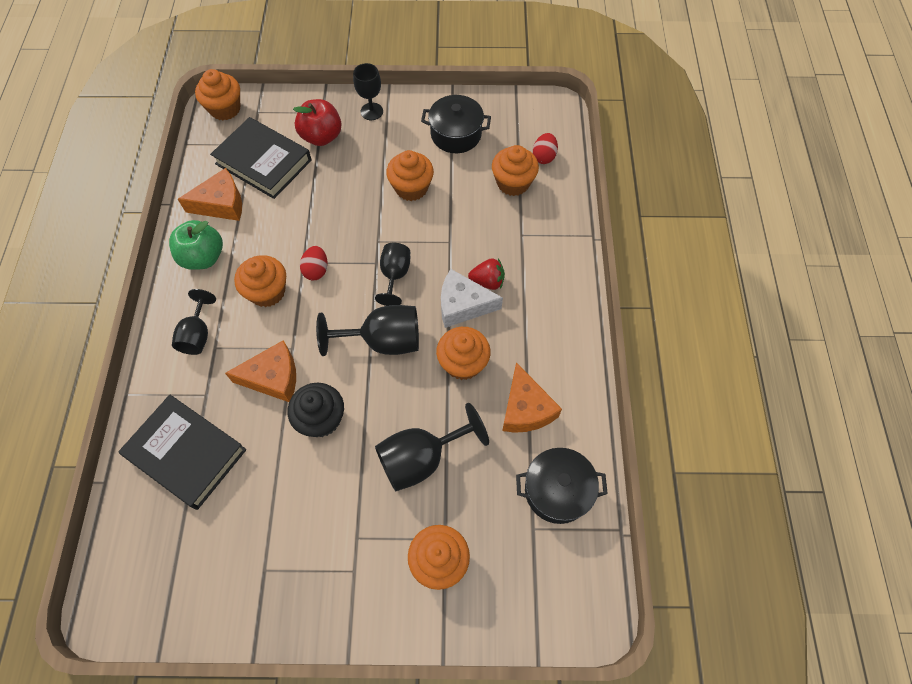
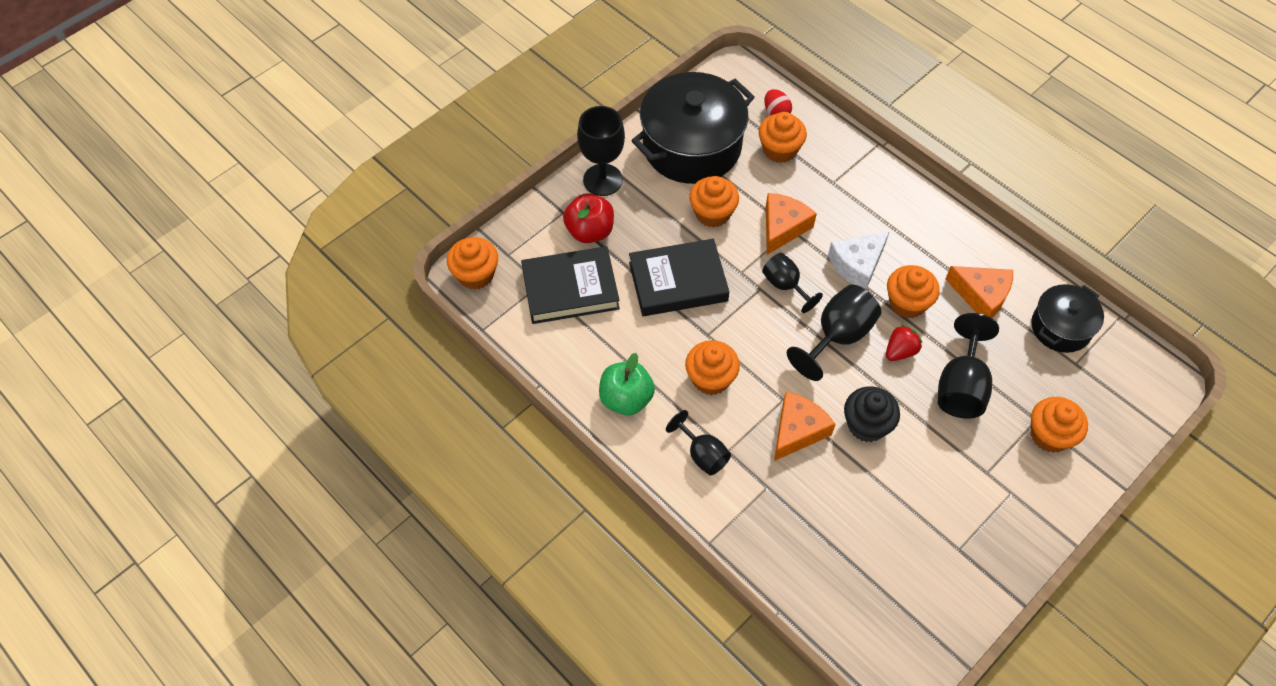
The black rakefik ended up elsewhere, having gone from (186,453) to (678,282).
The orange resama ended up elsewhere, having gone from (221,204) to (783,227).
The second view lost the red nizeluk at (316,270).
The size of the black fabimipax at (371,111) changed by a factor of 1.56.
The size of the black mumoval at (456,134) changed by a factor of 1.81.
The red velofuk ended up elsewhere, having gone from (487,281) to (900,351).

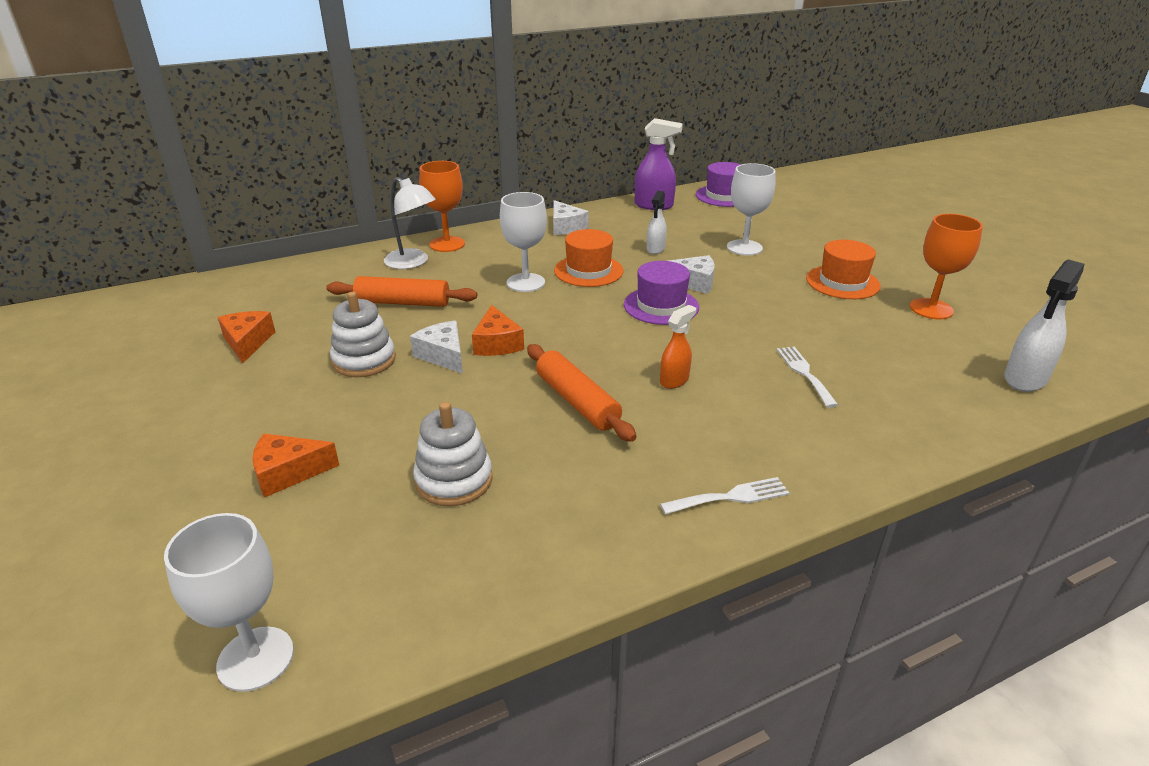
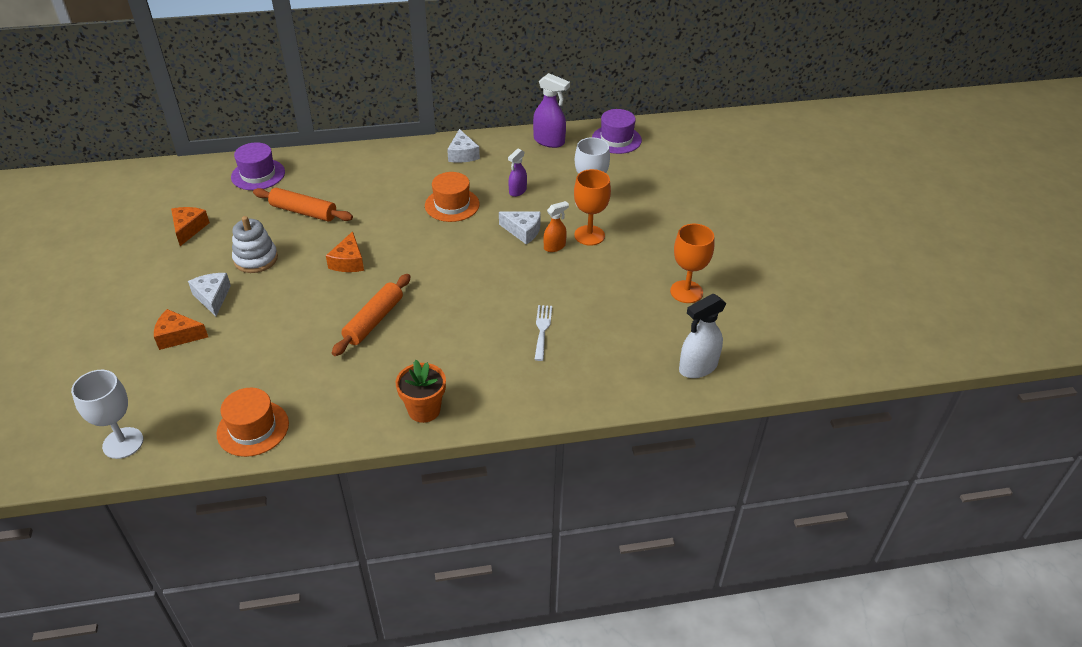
The second view lost the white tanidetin at (413,262).
The white resama ended up elsewhere, having gone from (443,355) to (212,297).
The second view lost the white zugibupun at (454,480).
The orange fabimipax ended up elsewhere, having gone from (447,244) to (589,235).
The second view lost the white fabimipax at (525,283).
The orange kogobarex at (577,401) ended up facing another way, 45 degrees clockwise from before.
The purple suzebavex ended up elsewhere, having gone from (661,306) to (258,174).
What was the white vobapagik at (655,249) turned into the purple vobapagik at (517,191).
The orange vobapagik ended up elsewhere, having gone from (674,380) to (555,247).
Where the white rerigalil stood at (730,497), the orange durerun came to stand at (424,410).
The orange suzebavex ended up elsewhere, having gone from (842,282) to (253,428).

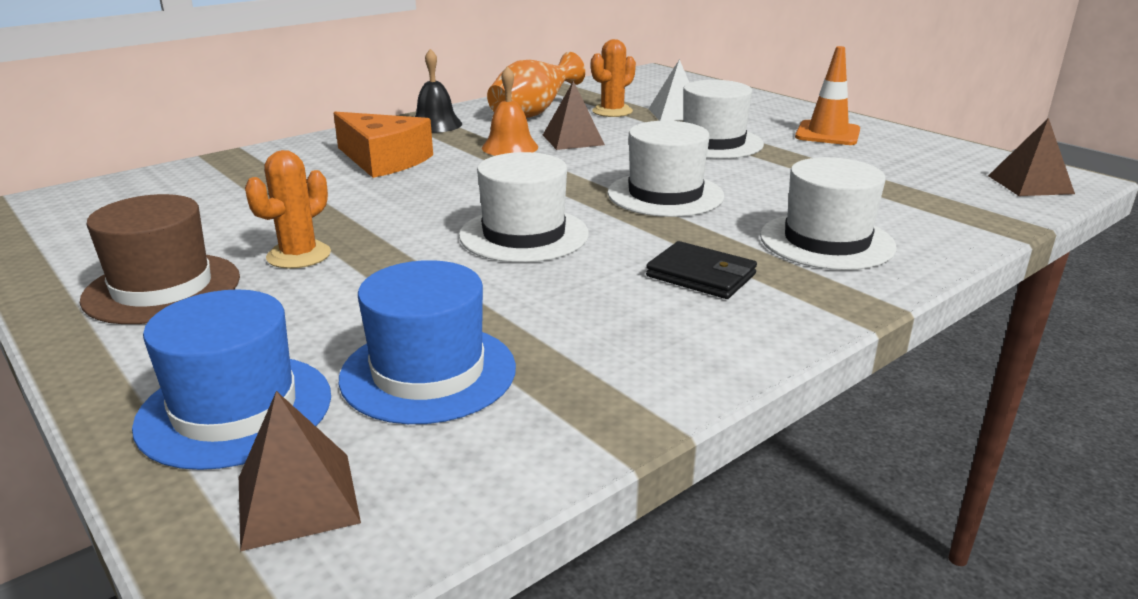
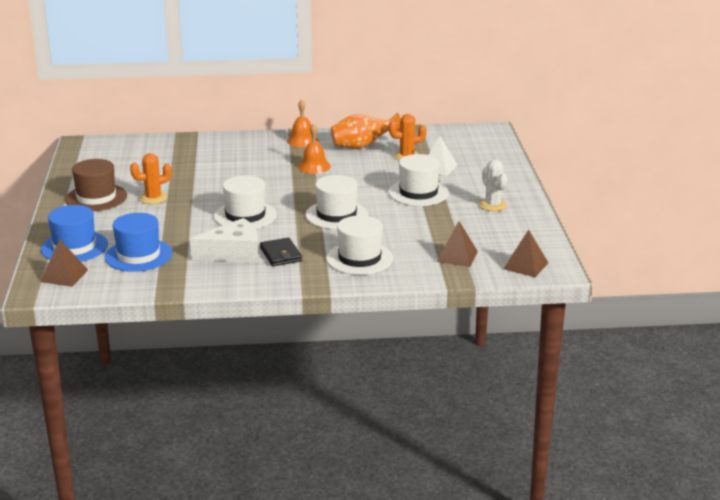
The second view lost the orange resama at (383,160).
What was the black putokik at (436,124) turned into the orange putokik at (302,141).
The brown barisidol ended up elsewhere, having gone from (573,140) to (457,256).
Where the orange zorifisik stood at (827,134), the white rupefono came to stand at (493,205).
The second view gained the white resama at (233,253).

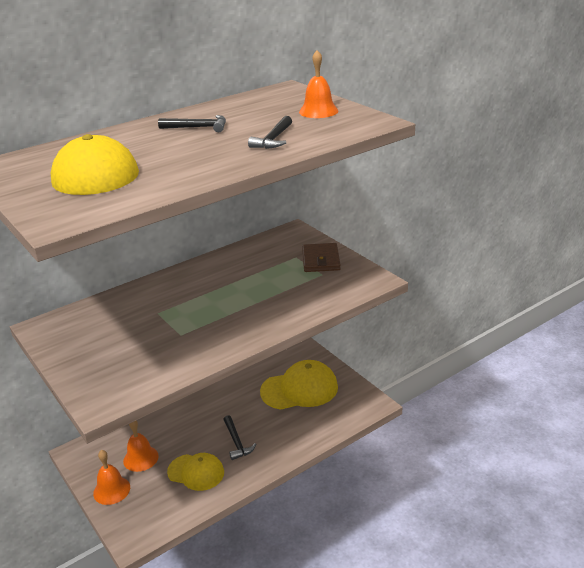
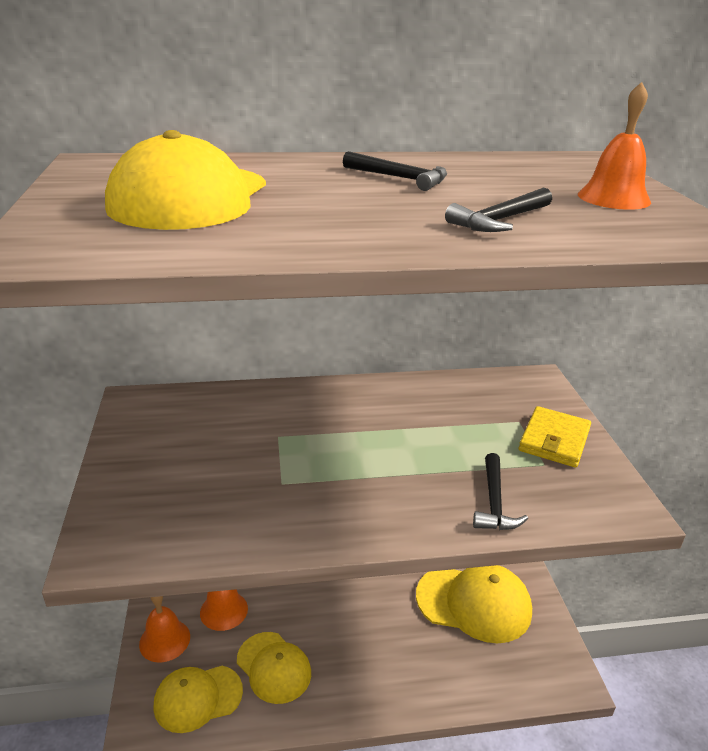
The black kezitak ended up elsewhere, having gone from (237,442) to (494,502).
What was the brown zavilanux at (320,260) turned into the yellow zavilanux at (554,440).
The second view gained the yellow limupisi at (198,698).

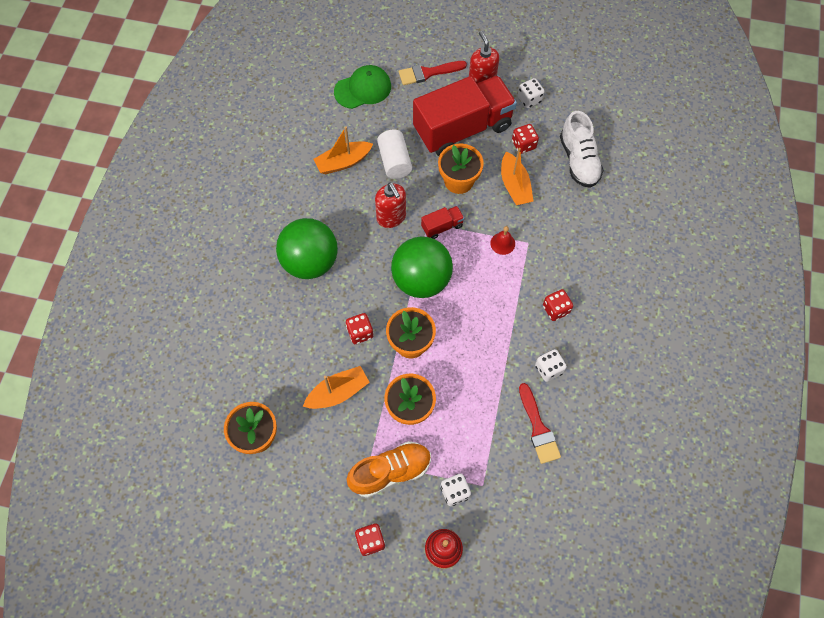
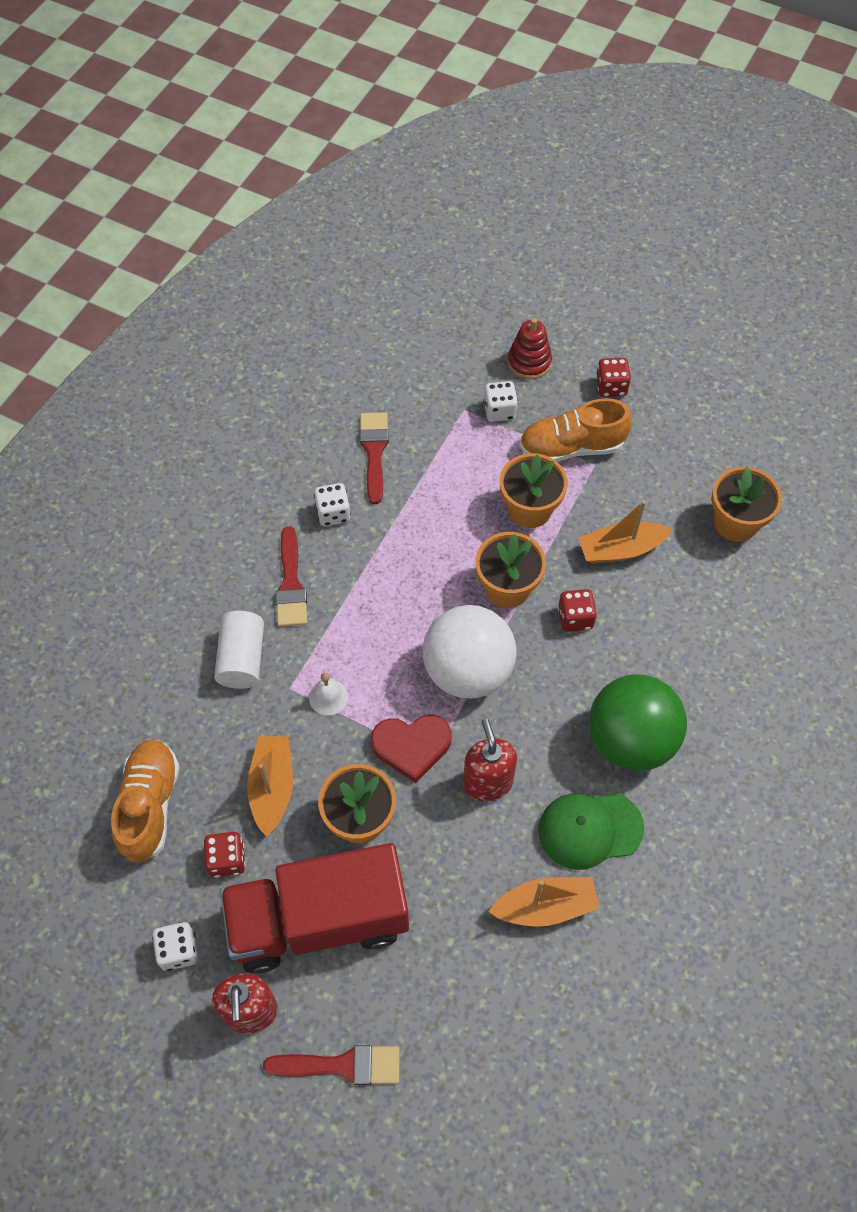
The green limupisi ended up elsewhere, having gone from (363,89) to (589,829).
The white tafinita ended up elsewhere, having gone from (394,161) to (242,659).
What was the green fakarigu at (421,280) turned into the white fakarigu at (468,671).
Where the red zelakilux stood at (442,226), the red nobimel came to stand at (411,746).
What was the red putokik at (502,243) turned into the white putokik at (328,697).
Where the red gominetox stood at (556,309), the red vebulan came to stand at (291,584).
What was the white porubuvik at (578,160) turned into the orange porubuvik at (150,806).

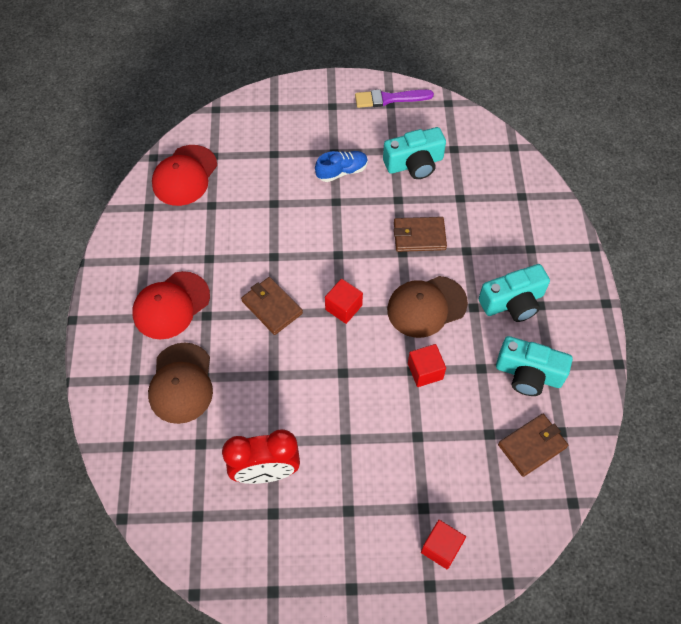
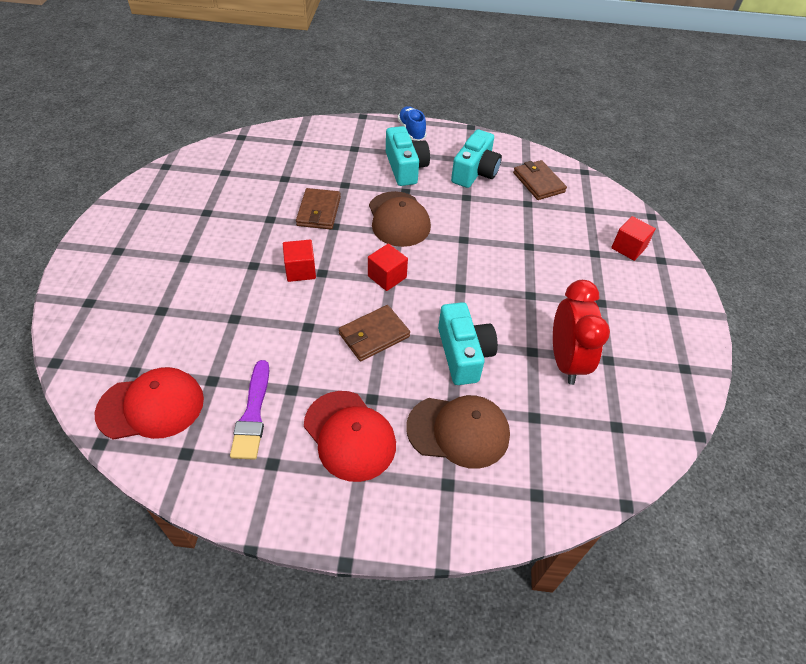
The red limupisi at (185,175) ended up facing another way, 45 degrees counterclockwise from before.
The blue porubuvik ended up elsewhere, having gone from (342,171) to (411,131).
The purple vebulan ended up elsewhere, having gone from (389,99) to (253,414).
The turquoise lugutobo ended up elsewhere, having gone from (414,164) to (463,354).
The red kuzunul ended up elsewhere, having gone from (425,371) to (300,270).

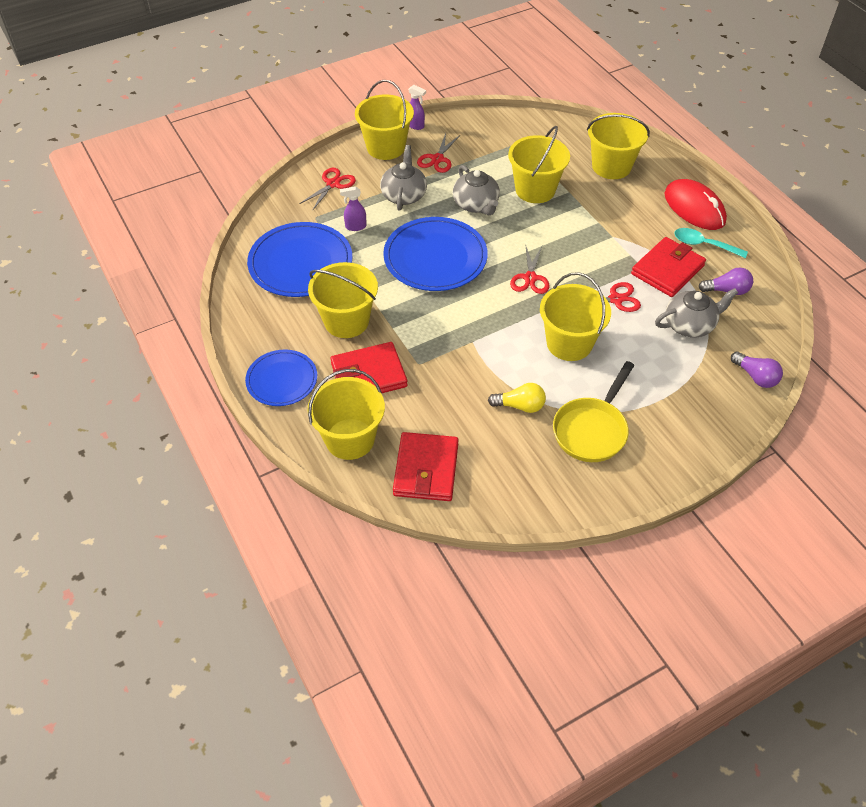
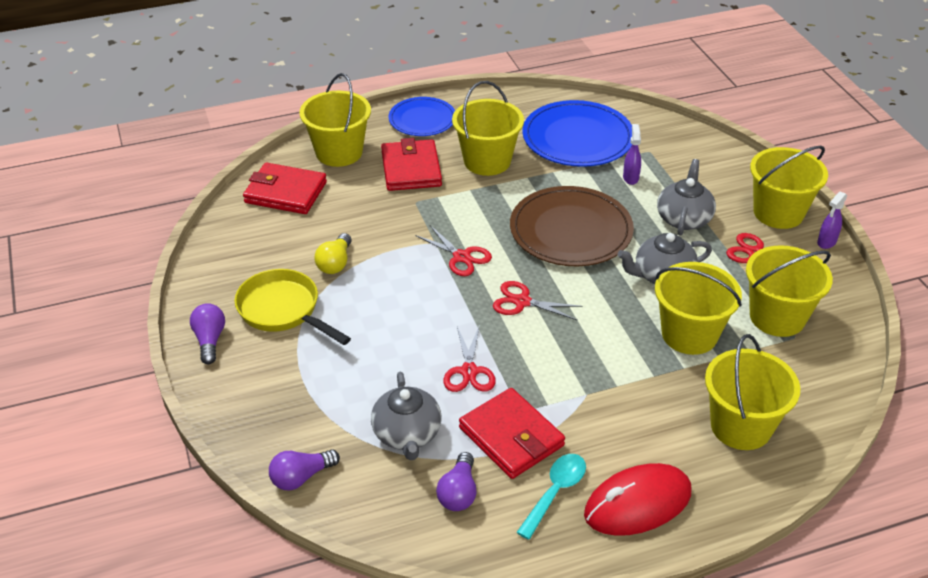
The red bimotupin ended up elsewhere, having gone from (333,184) to (461,257).
The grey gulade at (404,195) ended up facing another way, 90 degrees counterclockwise from before.
What was the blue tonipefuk at (435,257) turned into the brown tonipefuk at (571,230).
The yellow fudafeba ended up elsewhere, having gone from (569,343) to (777,317).
The second view gained the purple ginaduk at (210,340).

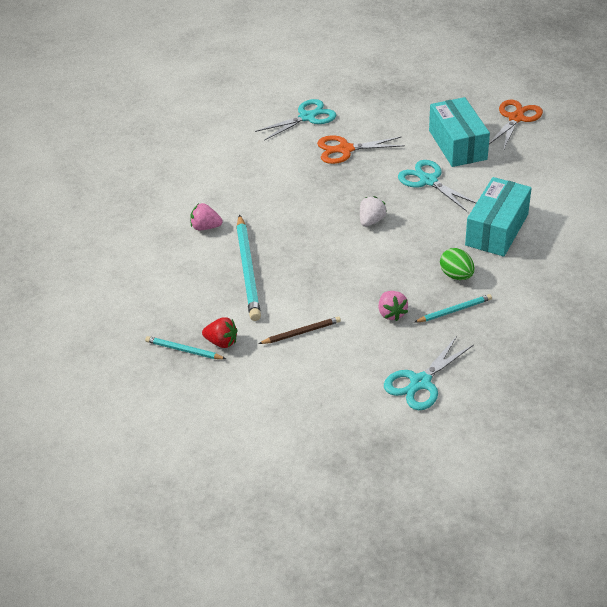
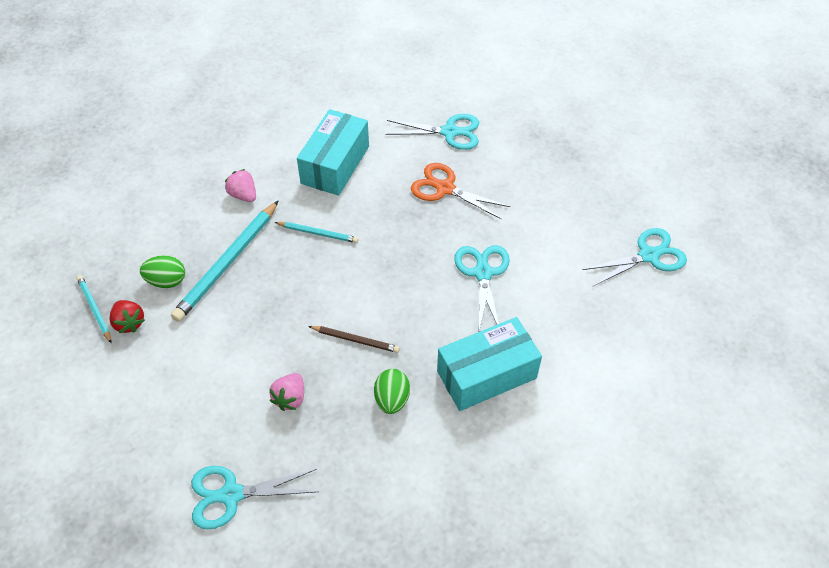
The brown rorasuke ended up elsewhere, having gone from (301,332) to (355,340).
The second view lost the white velofuk at (371,221).
The turquoise rorasuke ended up elsewhere, having gone from (454,310) to (318,233).
The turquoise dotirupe ended up elsewhere, having gone from (457,145) to (335,165).
What was the orange bimotupin at (516,118) turned into the turquoise bimotupin at (649,256).
The second view gained the green nizeluk at (167,281).

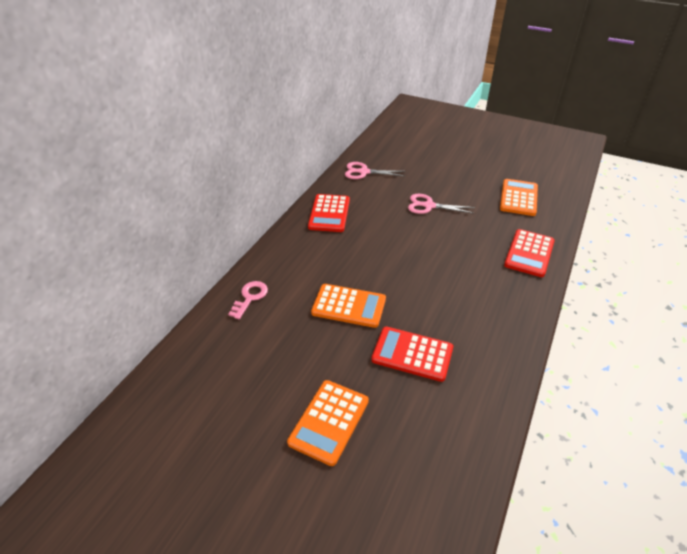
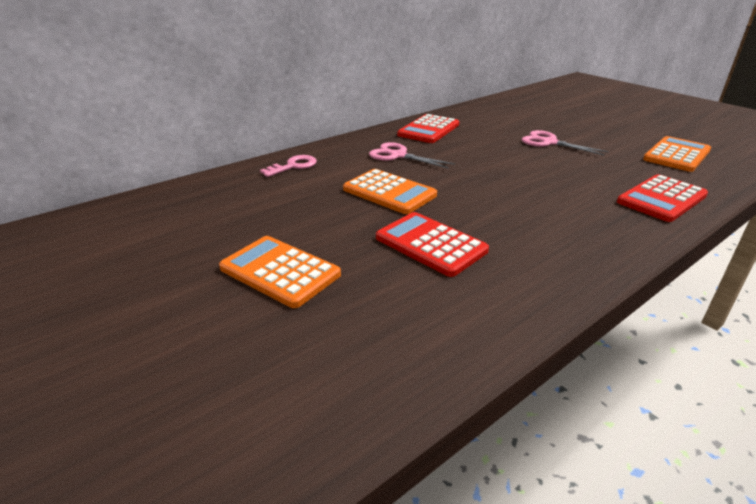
The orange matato at (329,422) ended up facing another way, 75 degrees clockwise from before.
The pink bimotupin ended up elsewhere, having gone from (363,172) to (397,155).

